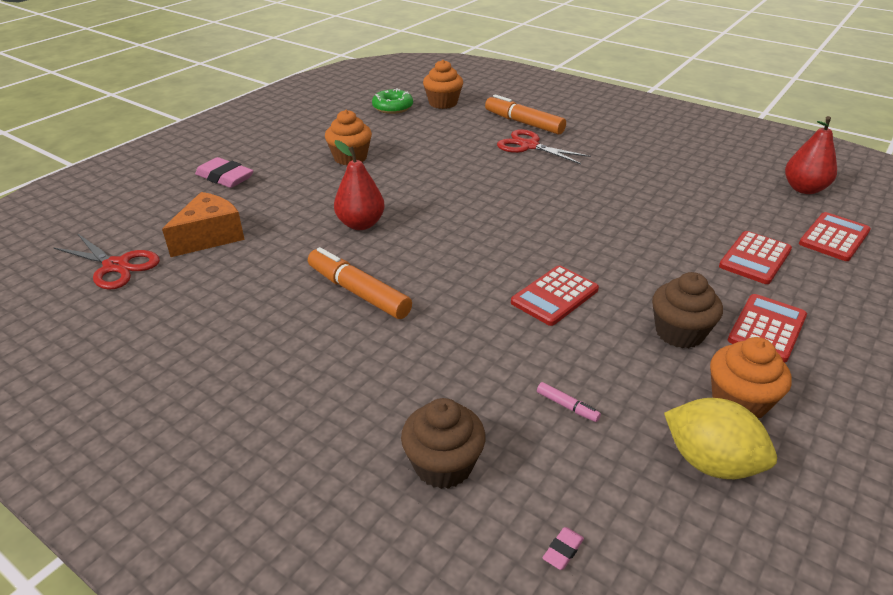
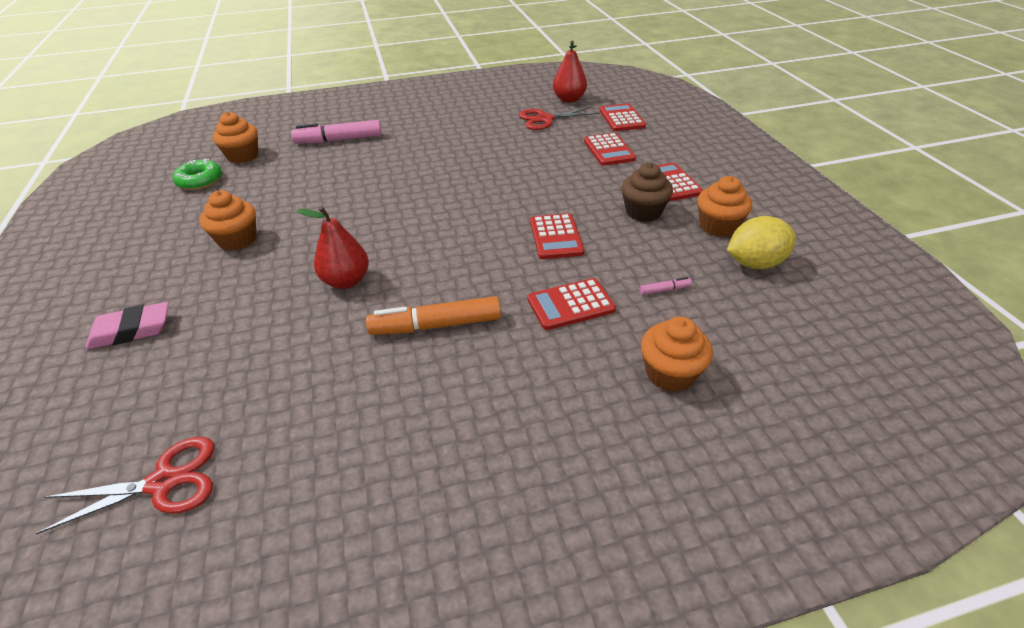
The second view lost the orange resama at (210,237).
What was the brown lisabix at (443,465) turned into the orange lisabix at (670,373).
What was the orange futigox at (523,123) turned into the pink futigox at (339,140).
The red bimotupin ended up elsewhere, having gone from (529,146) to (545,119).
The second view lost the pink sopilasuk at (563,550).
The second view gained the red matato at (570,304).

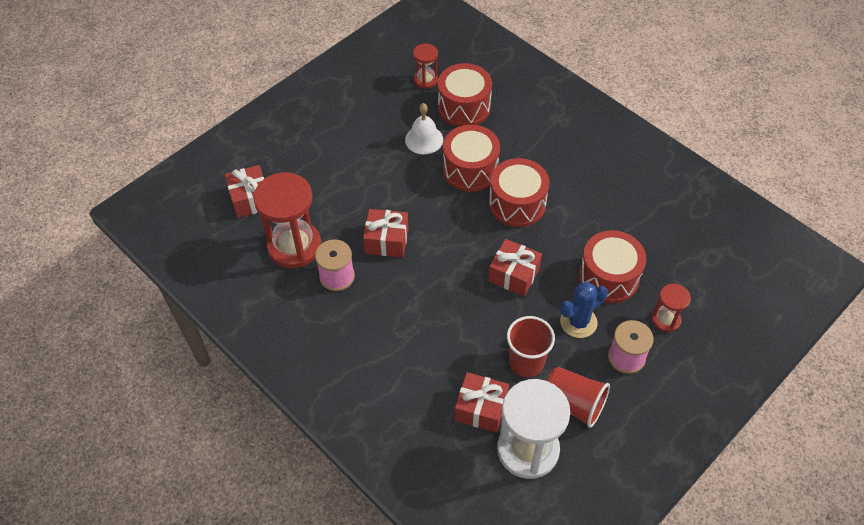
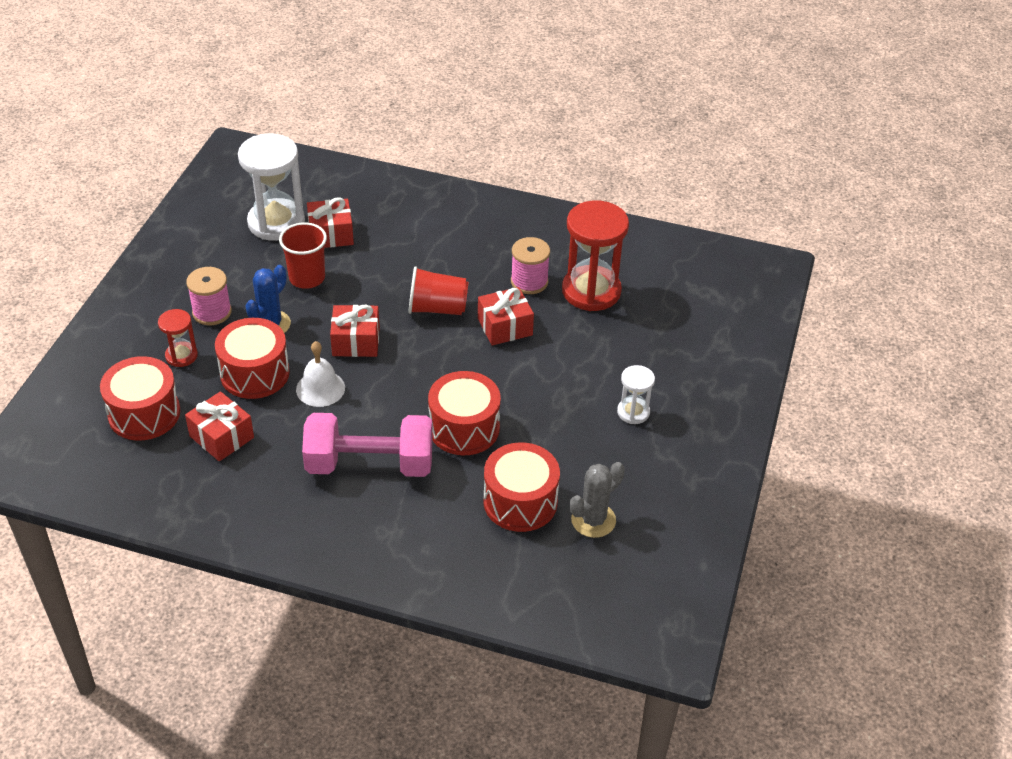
The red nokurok ended up elsewhere, having gone from (250,199) to (221,437).
The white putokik ended up elsewhere, having gone from (424,139) to (320,388).
Where the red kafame stood at (426,80), the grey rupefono came to stand at (593,520).
The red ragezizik ended up elsewhere, having gone from (517,204) to (144,413).
The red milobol ended up elsewhere, having gone from (573,403) to (437,308).
The second view gained the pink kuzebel at (370,464).
The second view gained the white kafame at (633,412).

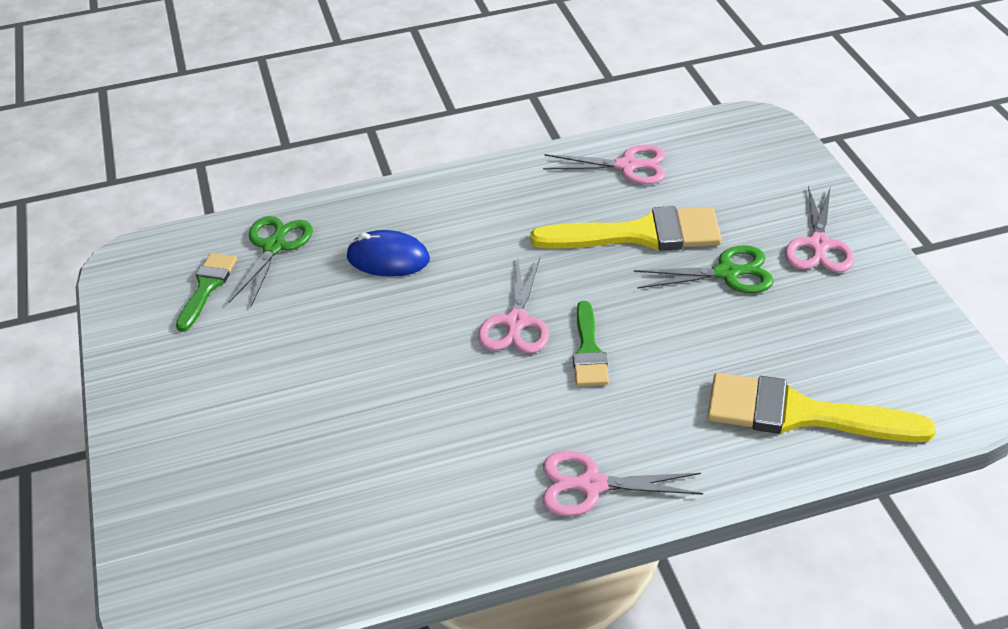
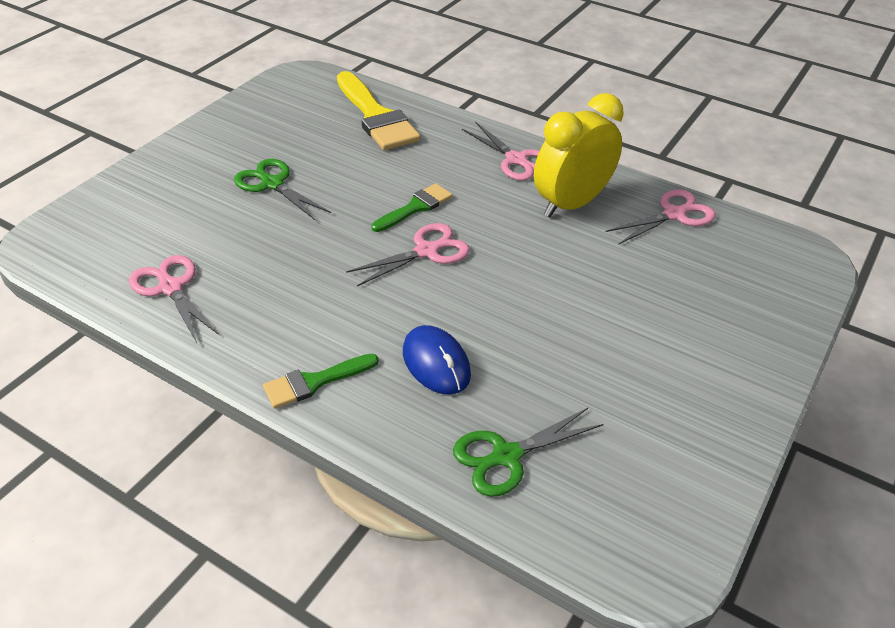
The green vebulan ended up elsewhere, having gone from (207,287) to (314,382).
The second view lost the yellow vebulan at (640,234).
The pink bimotupin ended up elsewhere, having gone from (819,245) to (674,214).
The second view gained the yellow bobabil at (571,204).

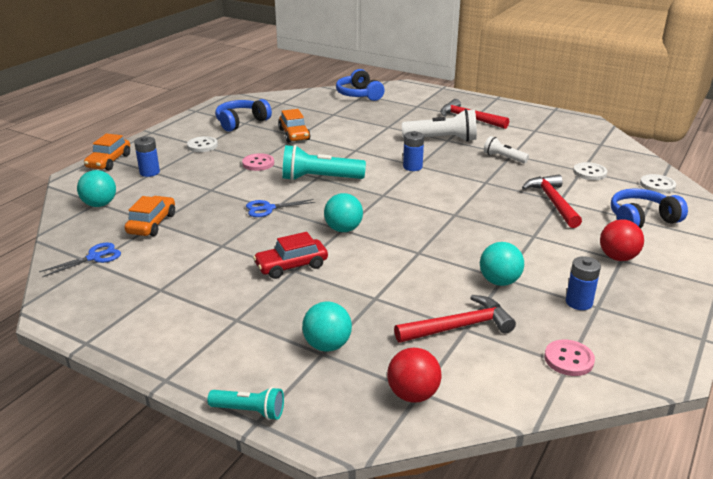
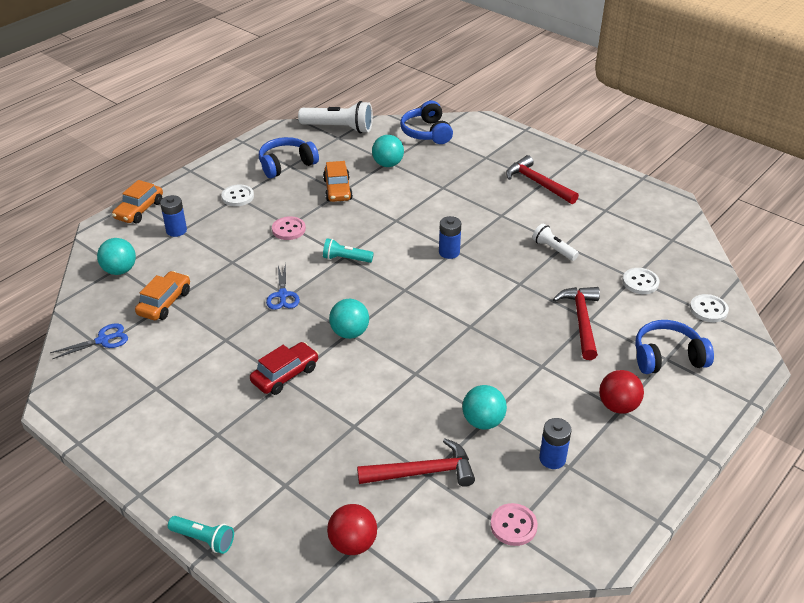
The blue bimotupin at (268,208) ended up facing another way, 90 degrees counterclockwise from before.
The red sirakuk at (291,266) ended up facing another way, 150 degrees clockwise from before.
The size of the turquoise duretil at (319,179) changed by a factor of 0.57.
The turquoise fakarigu ended up elsewhere, having gone from (327,345) to (388,164).
The white duretil ended up elsewhere, having gone from (442,139) to (339,128).

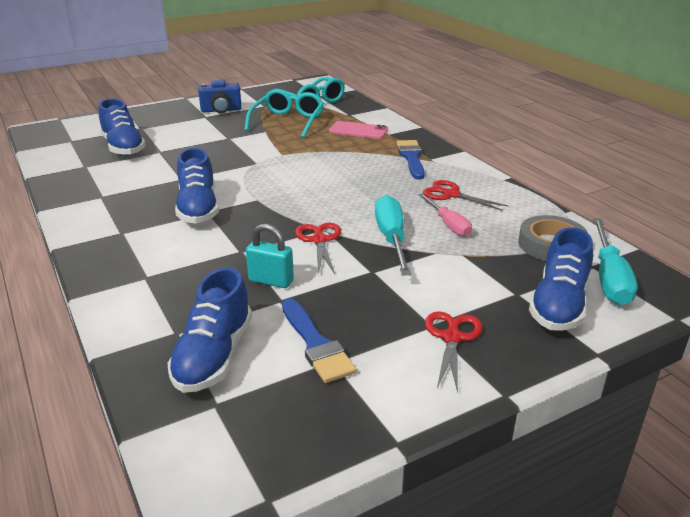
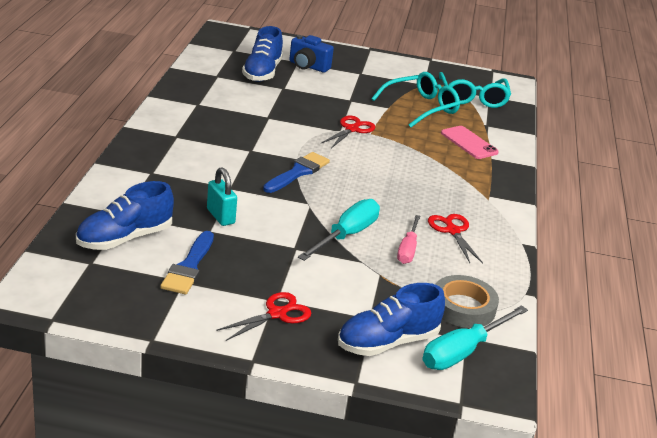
The second view lost the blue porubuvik at (198,208).
The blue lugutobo ended up elsewhere, having gone from (221,110) to (308,66).
The red bimotupin ended up elsewhere, having gone from (319,240) to (352,129).
The blue vebulan ended up elsewhere, having gone from (411,158) to (298,172).

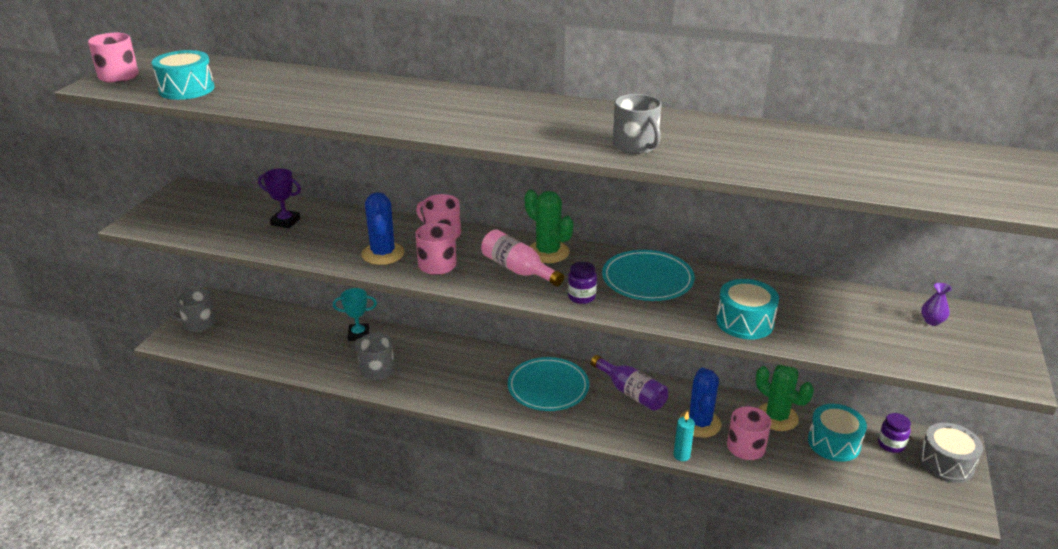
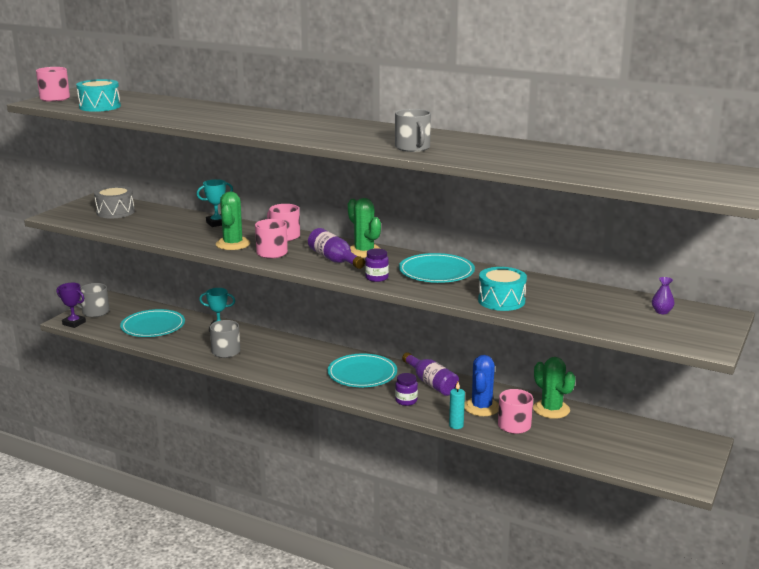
The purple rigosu ended up elsewhere, having gone from (285,222) to (74,323).
What was the blue rupefono at (383,254) turned into the green rupefono at (233,244).
What was the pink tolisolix at (518,269) turned into the purple tolisolix at (334,260).
The second view lost the turquoise ragezizik at (833,443).
The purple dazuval ended up elsewhere, having gone from (891,444) to (406,401).
The grey ragezizik ended up elsewhere, having gone from (946,463) to (115,212).
The second view gained the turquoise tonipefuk at (153,326).
The second view gained the turquoise rigosu at (217,223).

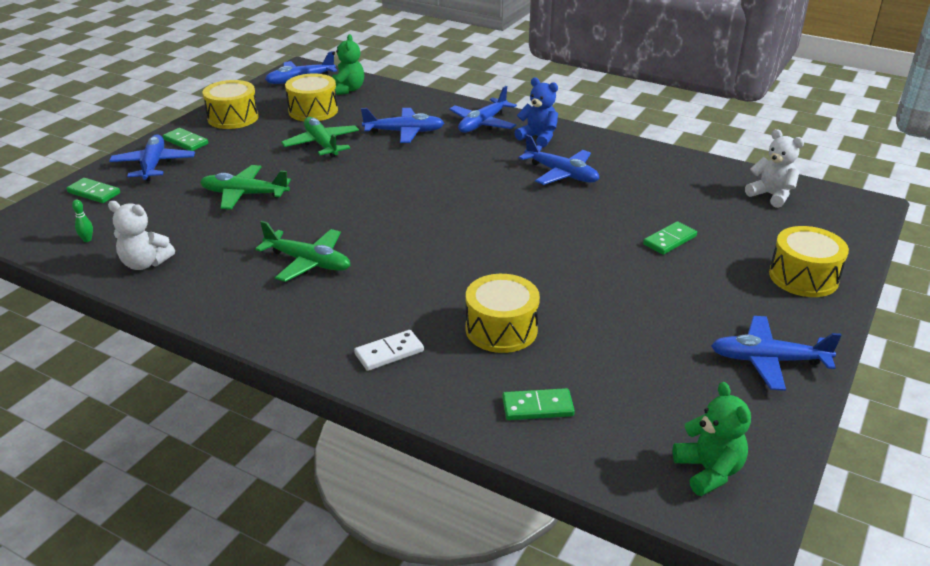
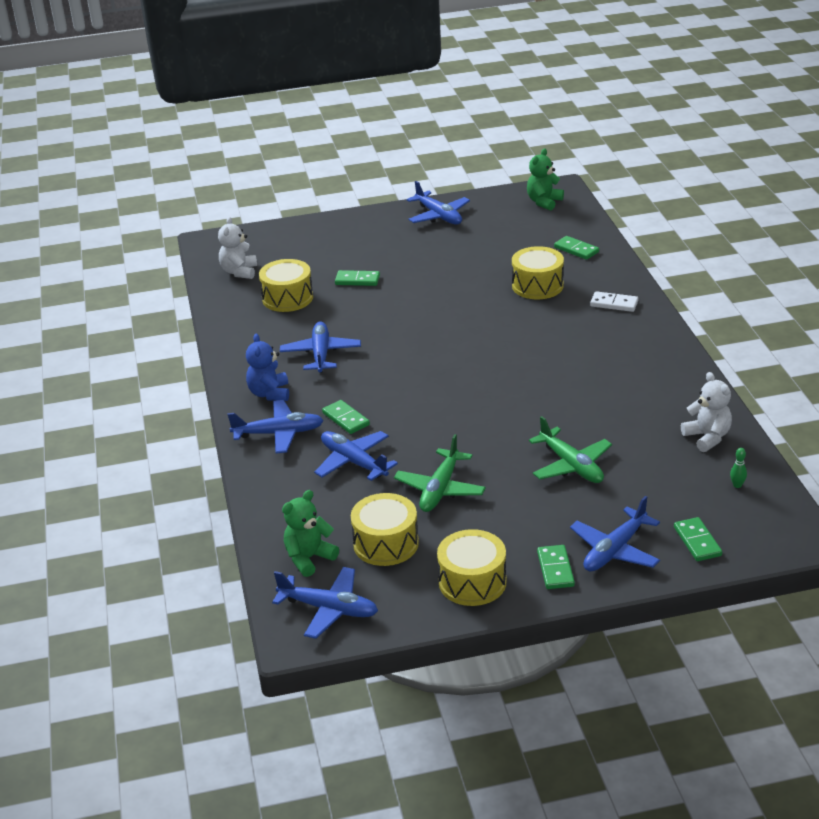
The second view lost the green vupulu at (308,262).
The yellow ragezizik ended up elsewhere, having gone from (803,277) to (287,298).
The second view gained the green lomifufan at (345,419).

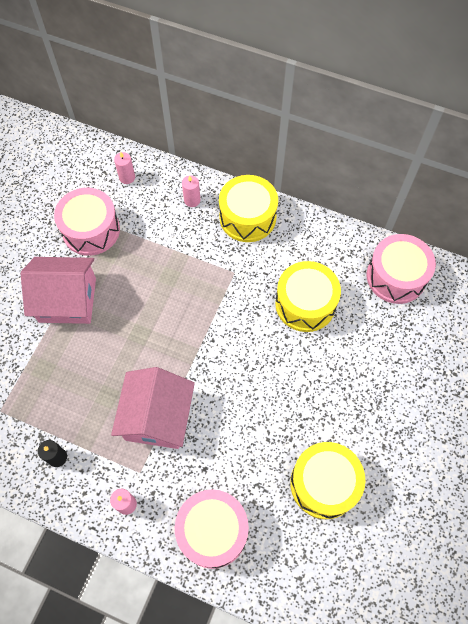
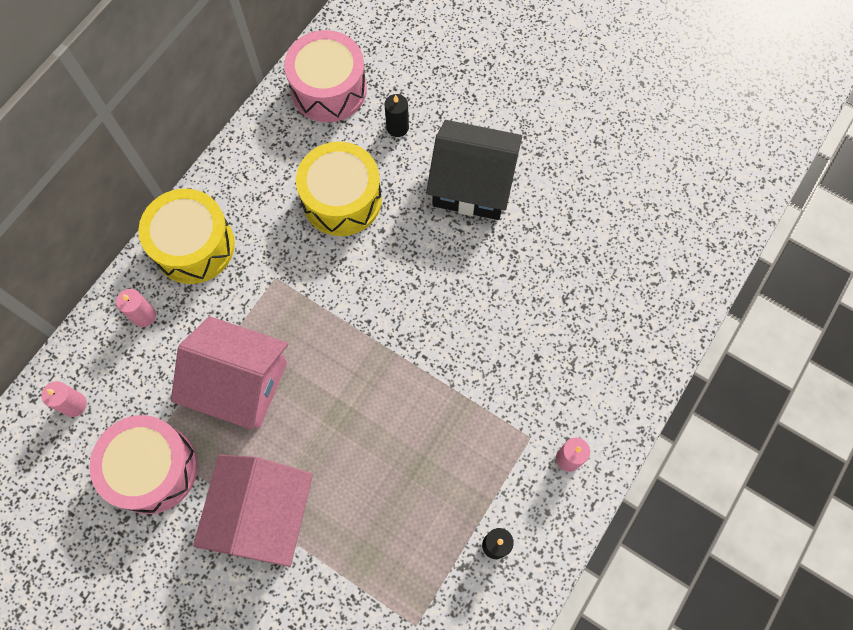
The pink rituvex ended up elsewhere, having gone from (157,417) to (240,383).
The second view lost the pink ragezizik at (212,531).
The second view lost the yellow ragezizik at (324,483).
The second view gained the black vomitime at (397,127).
The second view gained the black rituvex at (472,184).

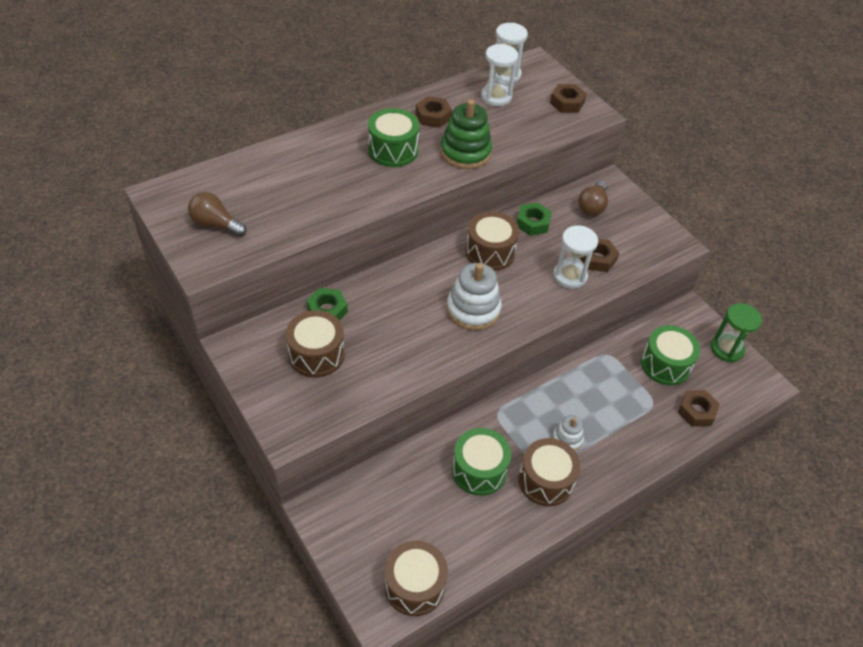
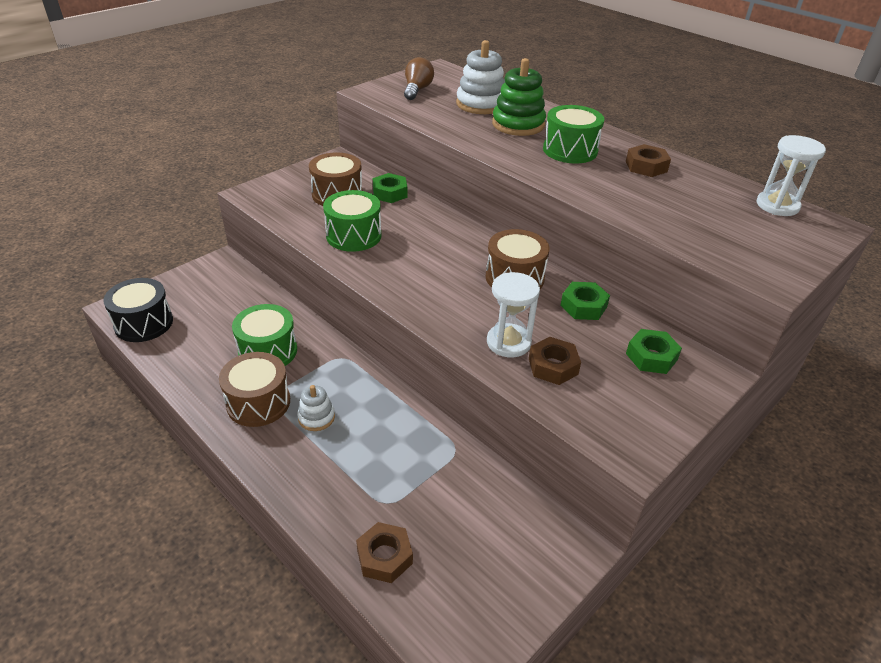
What was the brown ragezizik at (414,585) turned into the black ragezizik at (144,323).
The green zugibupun ended up elsewhere, having gone from (465,152) to (518,124).
The white zugibupun ended up elsewhere, having gone from (473,310) to (481,104).
The second view lost the white kafame at (496,97).
The second view lost the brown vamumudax at (567,102).
Where the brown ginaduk stood at (592,206), the green vamumudax came to stand at (651,357).
The green ragezizik ended up elsewhere, having gone from (665,364) to (353,235).
The second view lost the green kafame at (726,349).

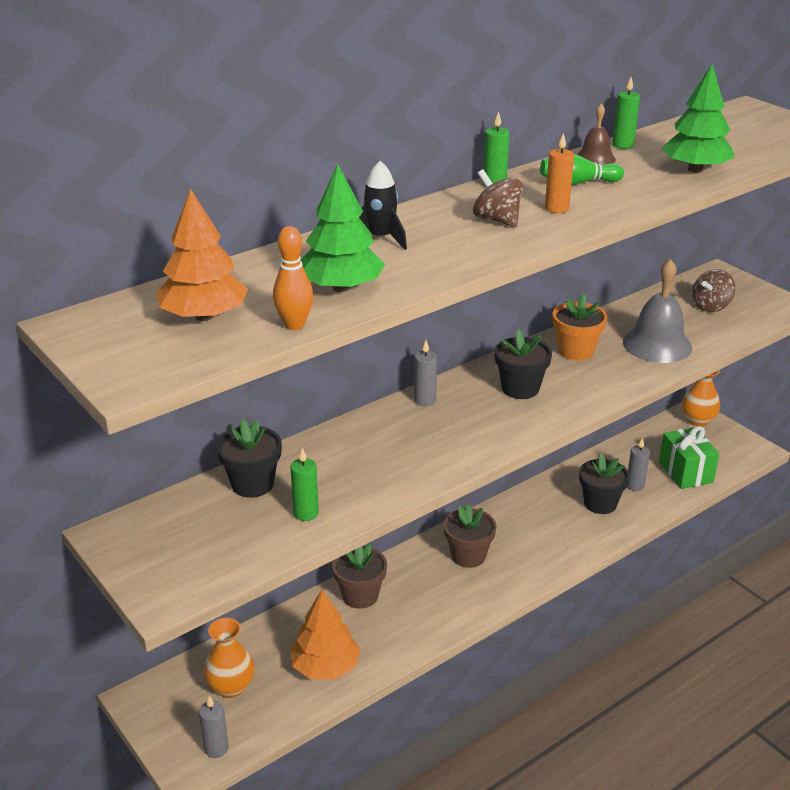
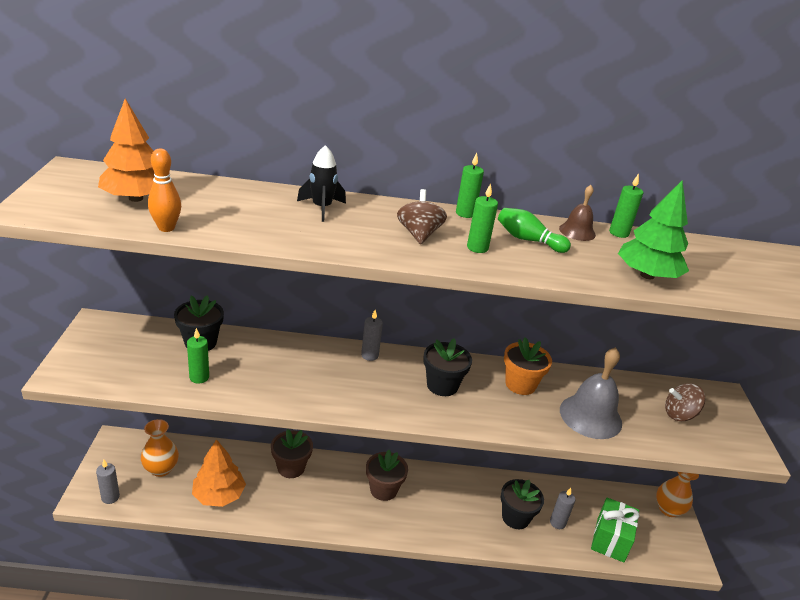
The second view lost the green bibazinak at (341,287).
What was the orange vomitime at (556,208) turned into the green vomitime at (477,248).

